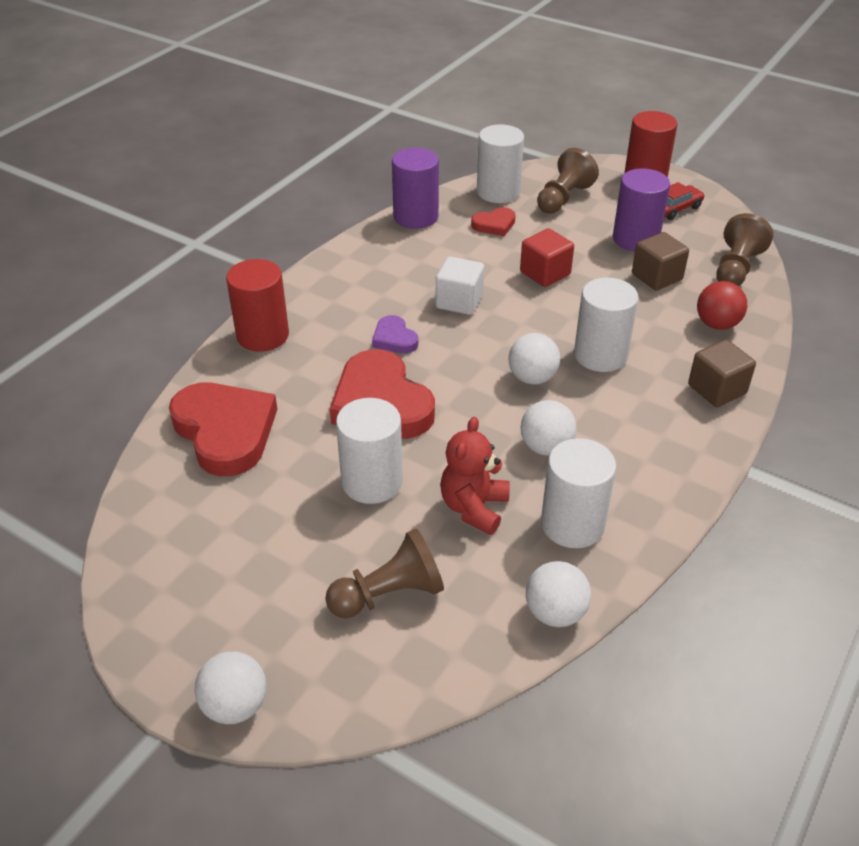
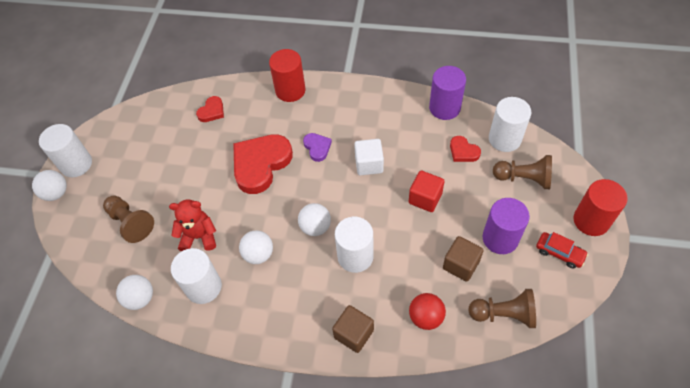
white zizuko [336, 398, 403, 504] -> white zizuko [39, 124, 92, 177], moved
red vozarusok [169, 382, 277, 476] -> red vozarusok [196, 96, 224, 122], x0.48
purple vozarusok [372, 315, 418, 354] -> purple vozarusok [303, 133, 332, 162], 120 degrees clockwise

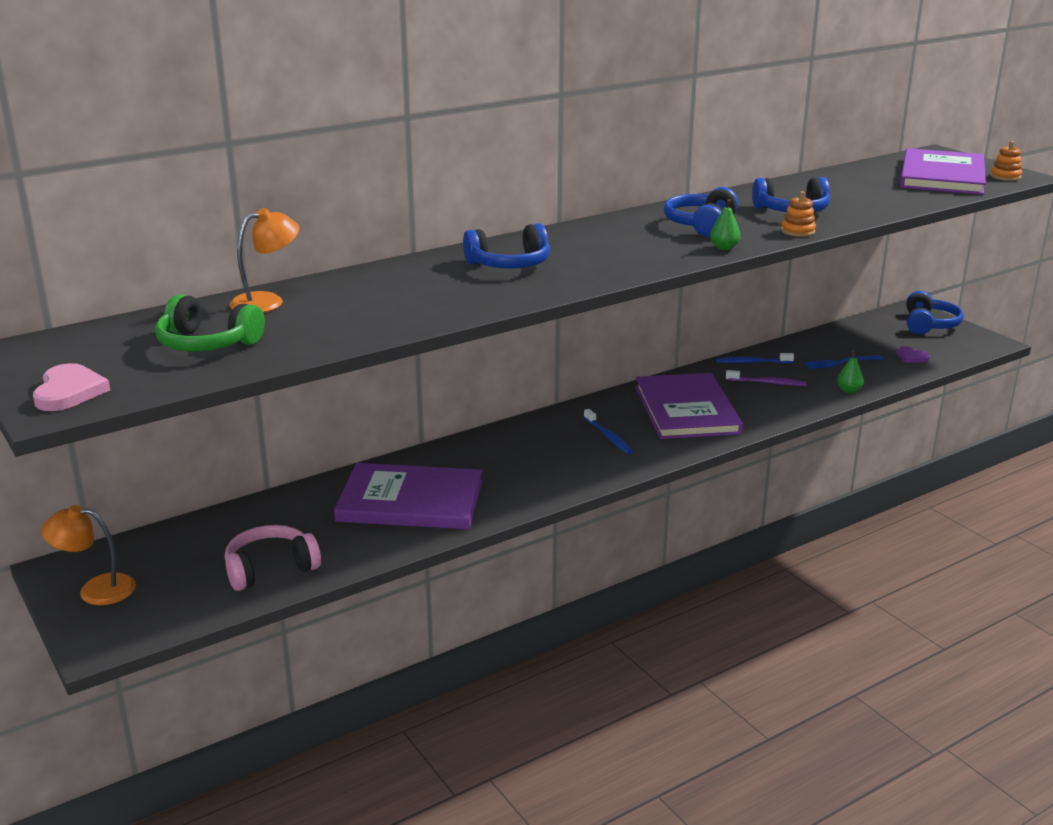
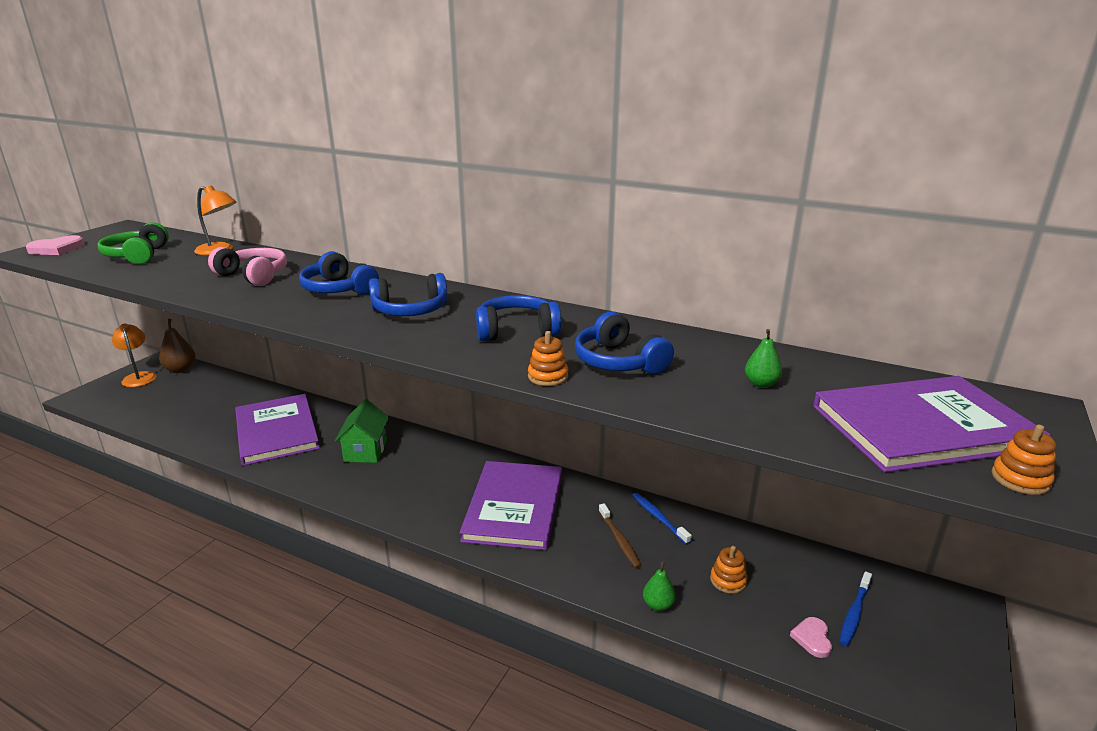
none -> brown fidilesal [159, 319, 196, 373]
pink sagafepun [225, 525, 321, 591] -> pink sagafepun [208, 247, 287, 286], moved
none -> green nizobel [335, 399, 389, 463]
blue sagafepun [907, 291, 964, 334] -> blue sagafepun [369, 273, 448, 316], moved
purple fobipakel [635, 373, 743, 439] -> purple fobipakel [460, 461, 562, 550], 45 degrees counterclockwise
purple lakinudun [726, 370, 807, 386] -> brown lakinudun [599, 503, 642, 569]
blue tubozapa [804, 355, 884, 369] -> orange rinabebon [710, 546, 748, 594]
green fidilesal [710, 199, 741, 250] -> green fidilesal [745, 329, 782, 388], moved
purple vozarusok [896, 346, 930, 362] -> pink vozarusok [790, 617, 832, 658]
blue lakinudun [584, 409, 633, 454] -> blue lakinudun [839, 571, 872, 646], moved

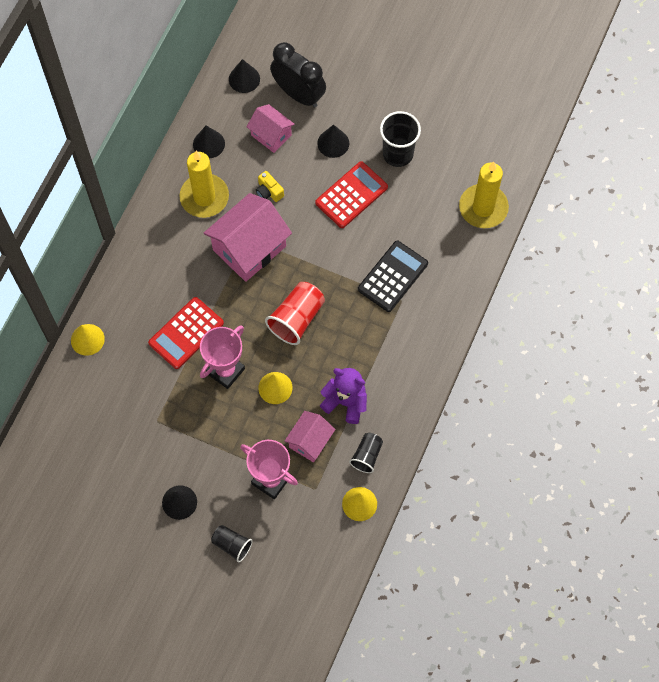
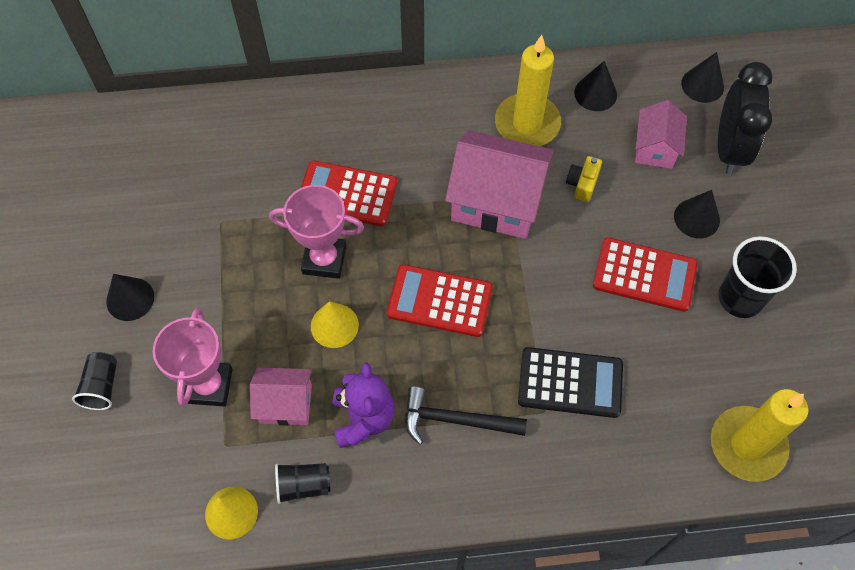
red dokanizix [265, 282, 325, 345] -> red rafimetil [387, 264, 493, 337]
none -> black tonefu [405, 386, 527, 445]
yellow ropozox [71, 324, 105, 356] -> none

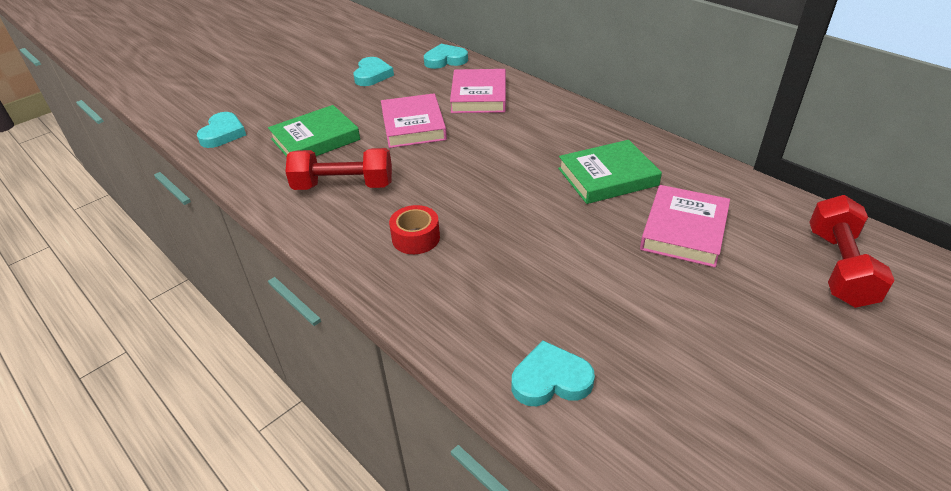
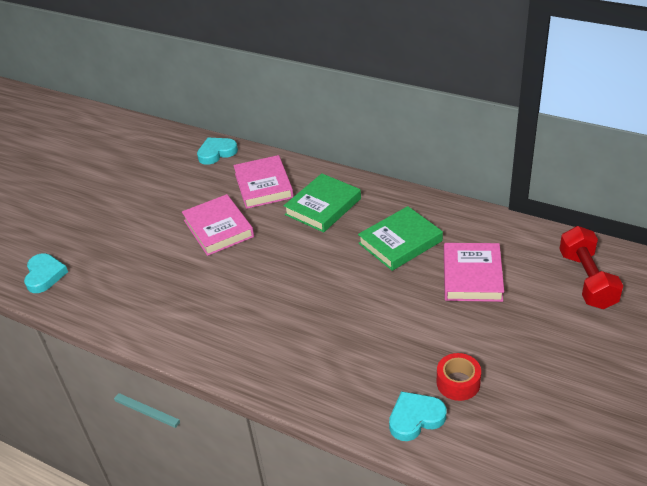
green fobipakel [268, 105, 360, 157] -> green fobipakel [284, 173, 361, 232], moved
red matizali [389, 205, 440, 254] -> red matizali [437, 353, 481, 401], moved
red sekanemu [285, 148, 392, 190] -> none
turquoise vozarusok [354, 57, 394, 86] -> none

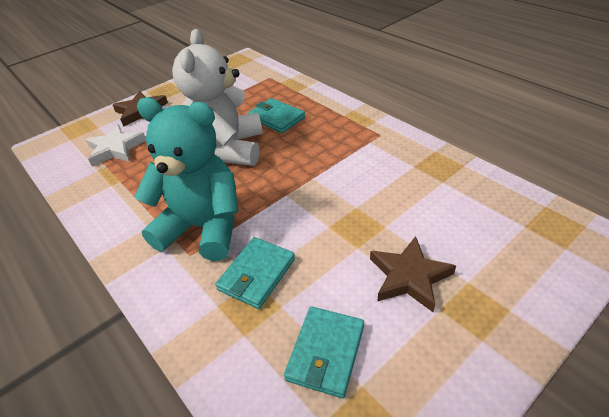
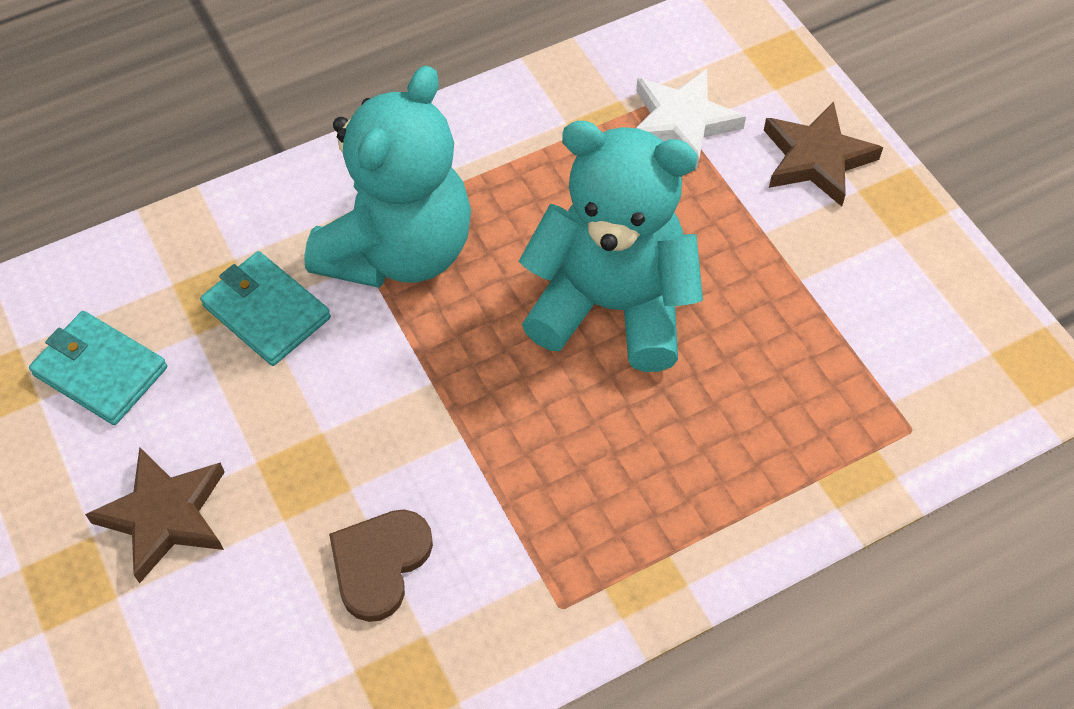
none -> brown vozarusok [329, 509, 433, 622]
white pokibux [172, 29, 263, 166] -> turquoise pokibux [519, 121, 703, 372]
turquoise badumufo [248, 98, 305, 133] -> none

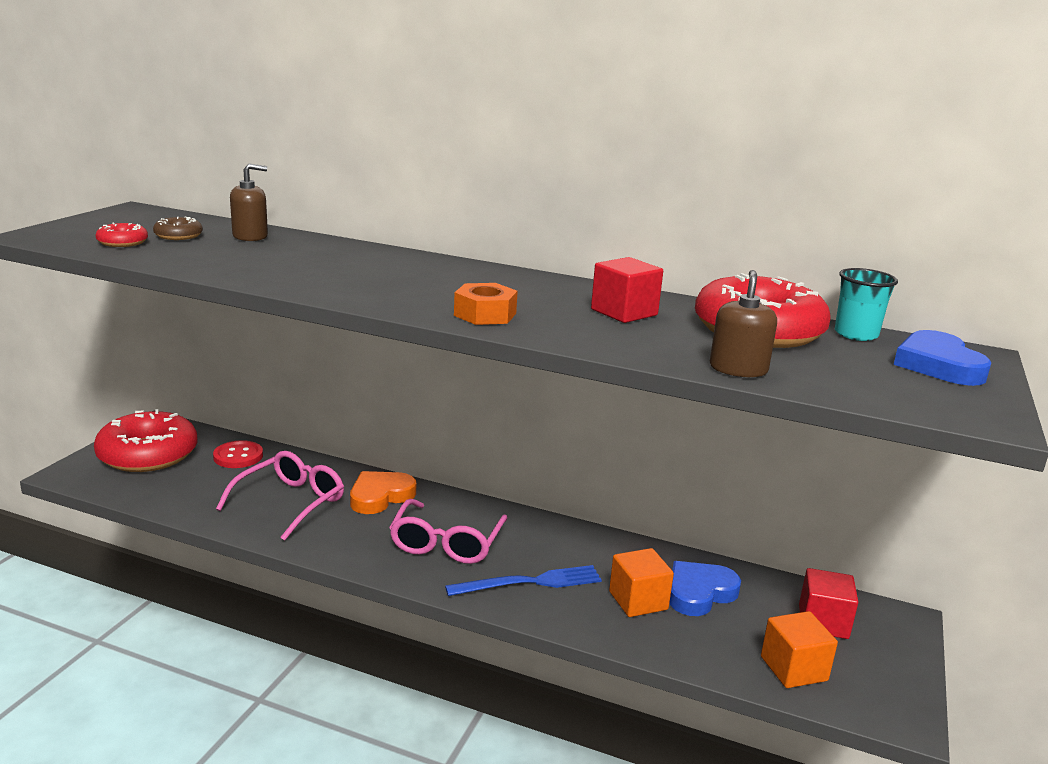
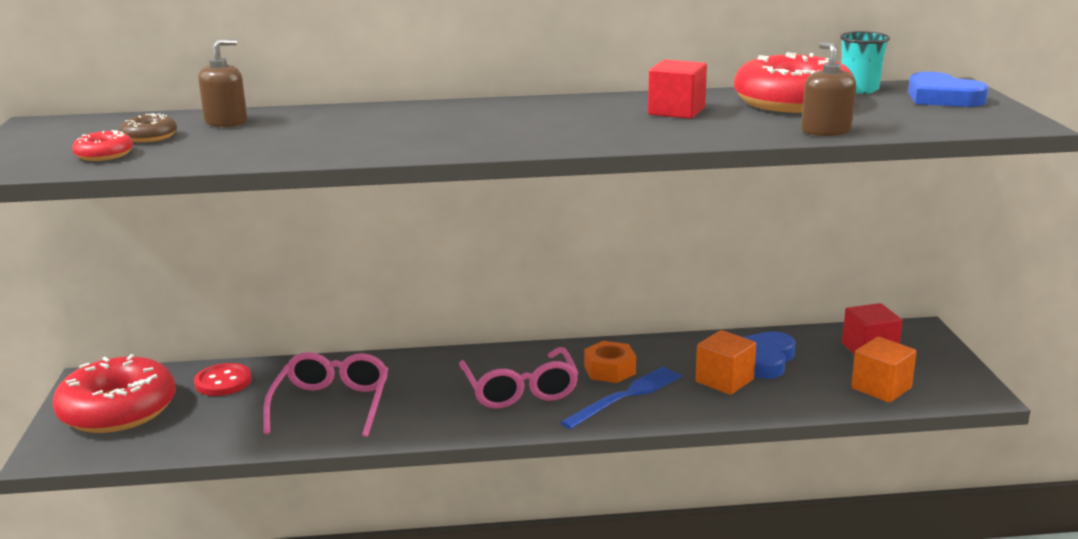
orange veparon [454, 283, 518, 325] -> orange veparon [584, 341, 636, 383], moved
orange vozarusok [350, 471, 416, 514] -> none

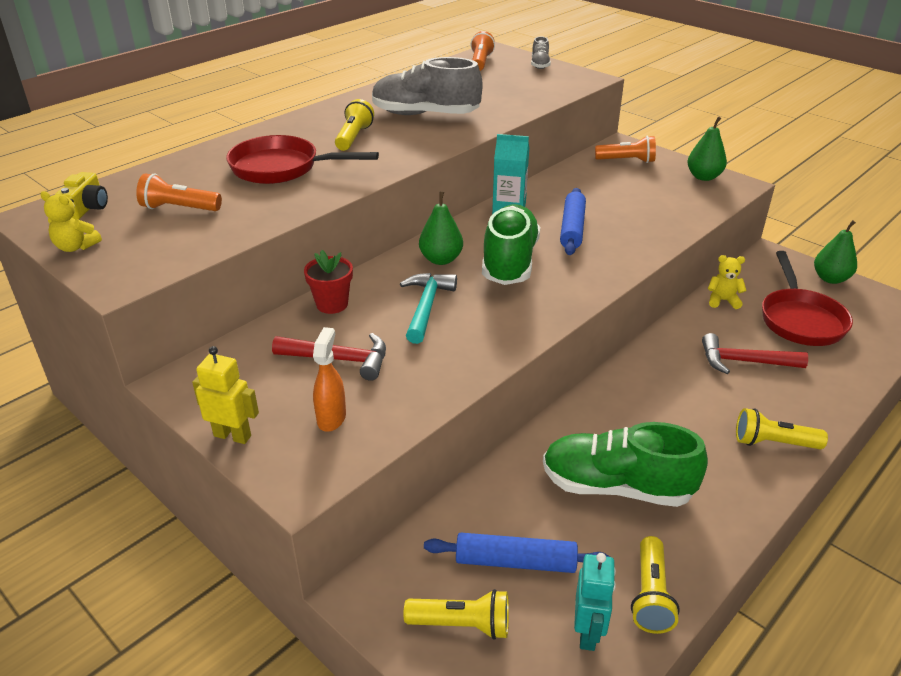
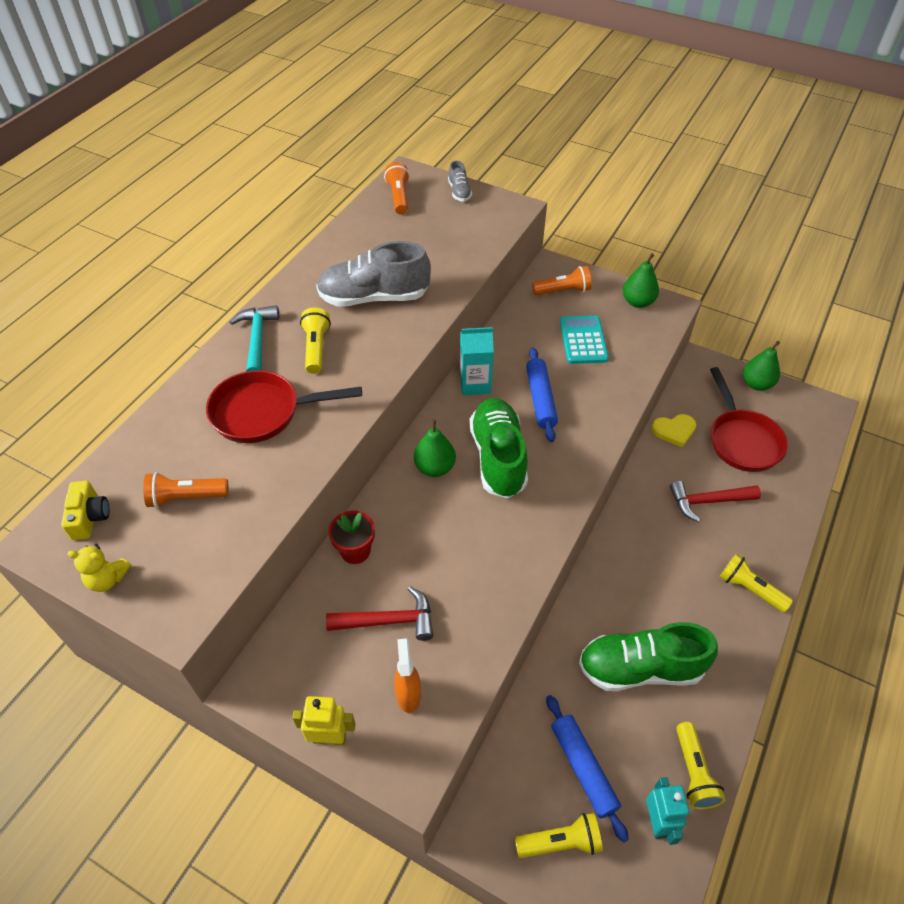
turquoise tonefu [400, 273, 457, 344] -> turquoise tonefu [230, 305, 279, 371], moved
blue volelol [424, 533, 610, 573] -> blue volelol [546, 695, 629, 843], 75 degrees clockwise
none -> turquoise rafimetil [560, 315, 609, 364]
yellow pokibux [708, 255, 747, 309] -> yellow vozarusok [651, 414, 696, 447]
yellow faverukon [736, 408, 828, 449] -> yellow faverukon [720, 554, 793, 612], 45 degrees clockwise

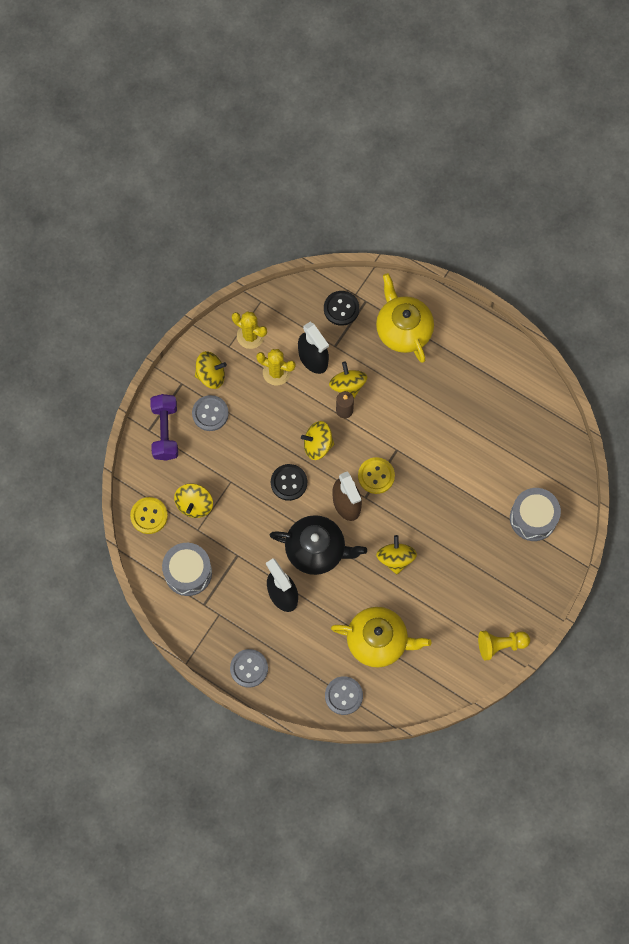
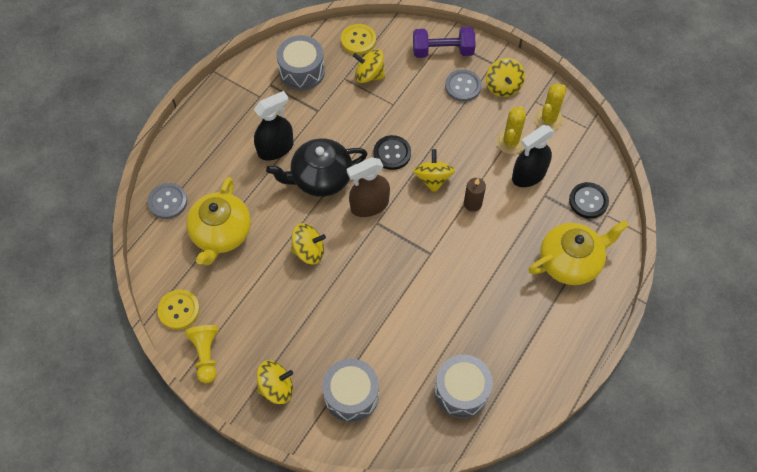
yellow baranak [358, 457, 395, 494] -> yellow baranak [157, 290, 200, 330], moved
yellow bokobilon [329, 362, 367, 398] -> yellow bokobilon [256, 360, 293, 404], moved
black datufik [270, 515, 367, 575] -> black datufik [266, 138, 367, 197], 60 degrees clockwise
none -> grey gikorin [434, 355, 493, 418]
grey baranak [230, 649, 268, 688] -> none

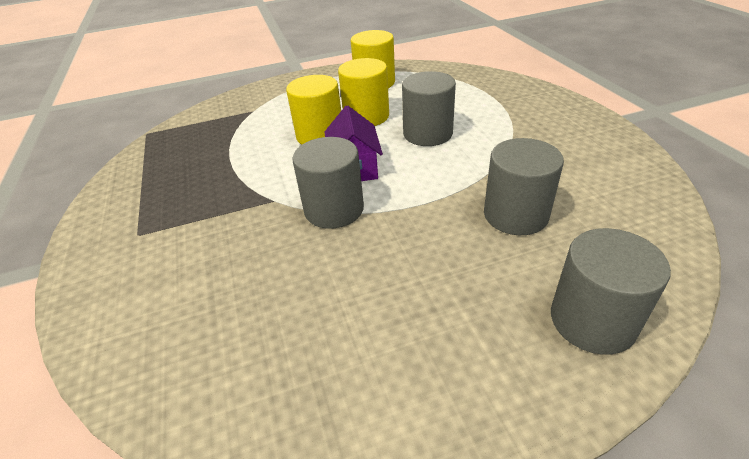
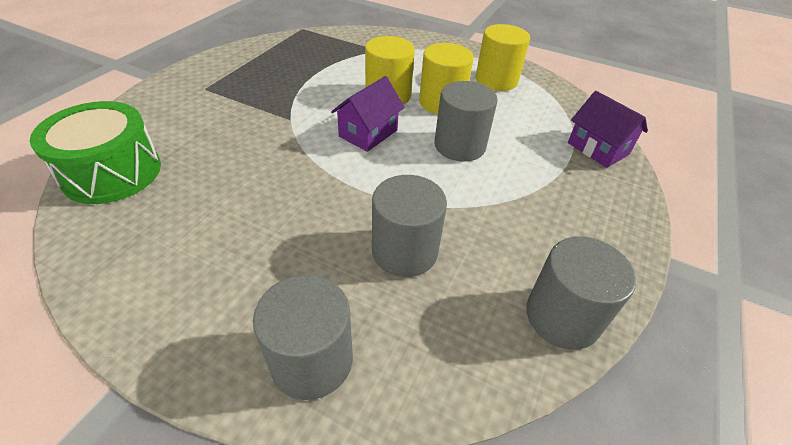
none -> green gikorin [30, 101, 161, 204]
grey zizuko [292, 137, 364, 229] -> grey zizuko [526, 236, 636, 350], moved
none -> purple nizobel [568, 91, 648, 168]

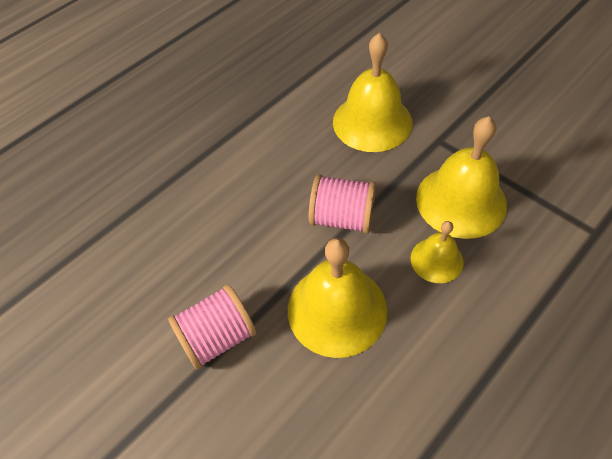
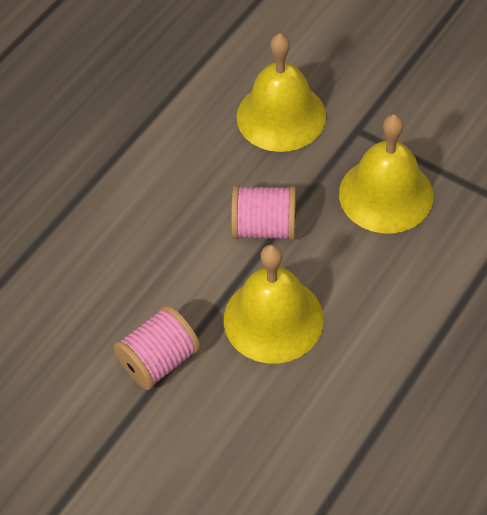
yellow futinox [411, 221, 464, 283] -> none

